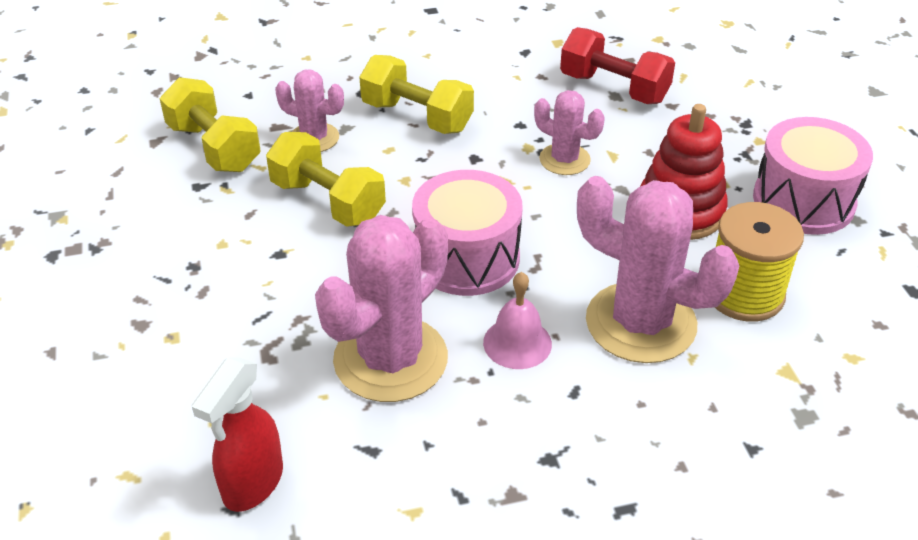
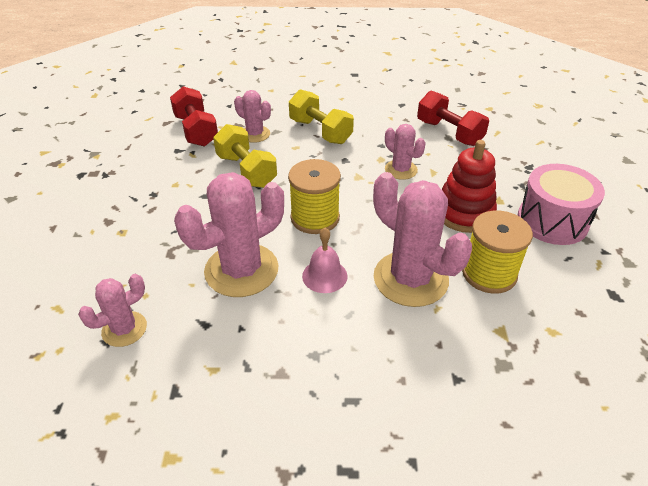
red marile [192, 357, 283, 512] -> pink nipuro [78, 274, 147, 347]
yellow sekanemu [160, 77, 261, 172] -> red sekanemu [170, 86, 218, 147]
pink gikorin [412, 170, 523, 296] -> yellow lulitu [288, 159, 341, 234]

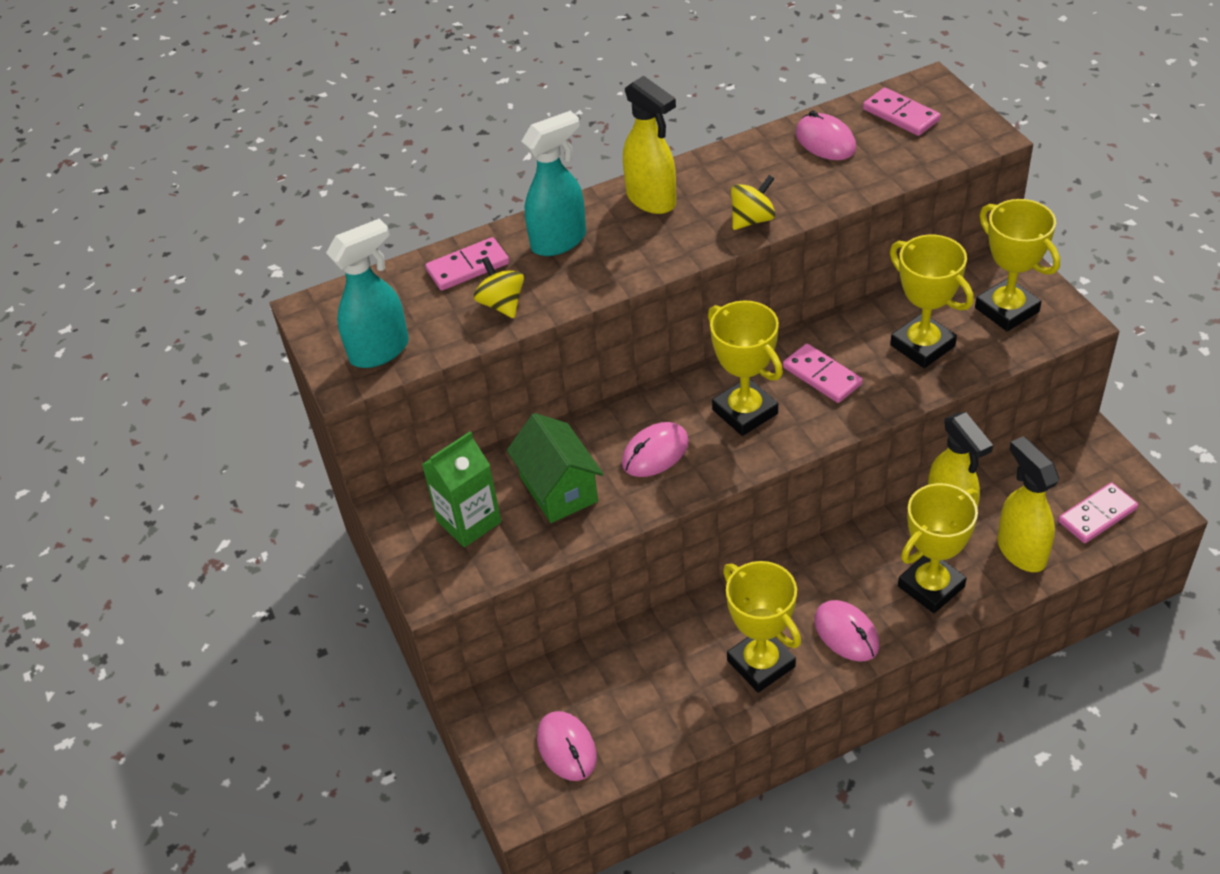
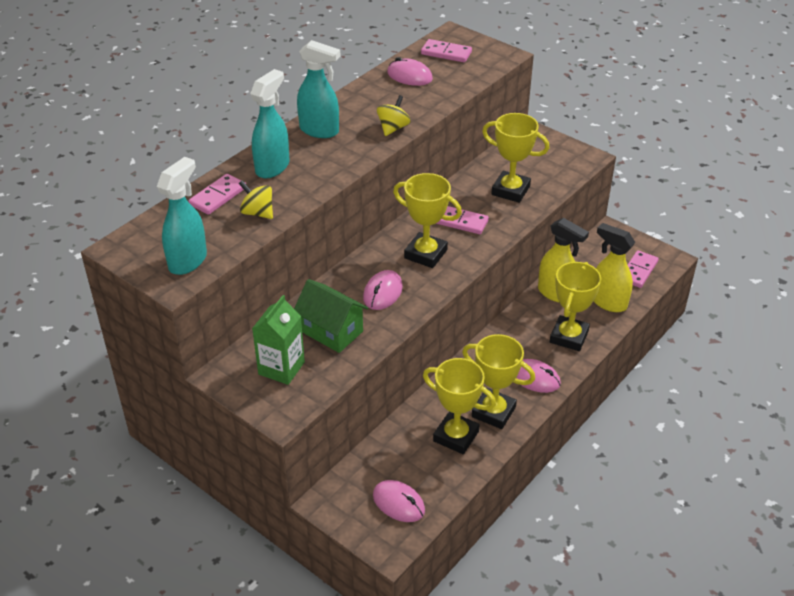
yellow marile [623, 76, 676, 214] -> turquoise marile [297, 40, 341, 138]
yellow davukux [975, 199, 1060, 331] -> yellow davukux [423, 358, 496, 454], moved

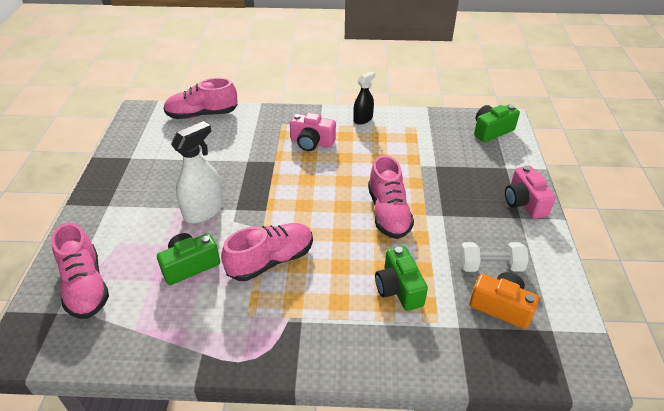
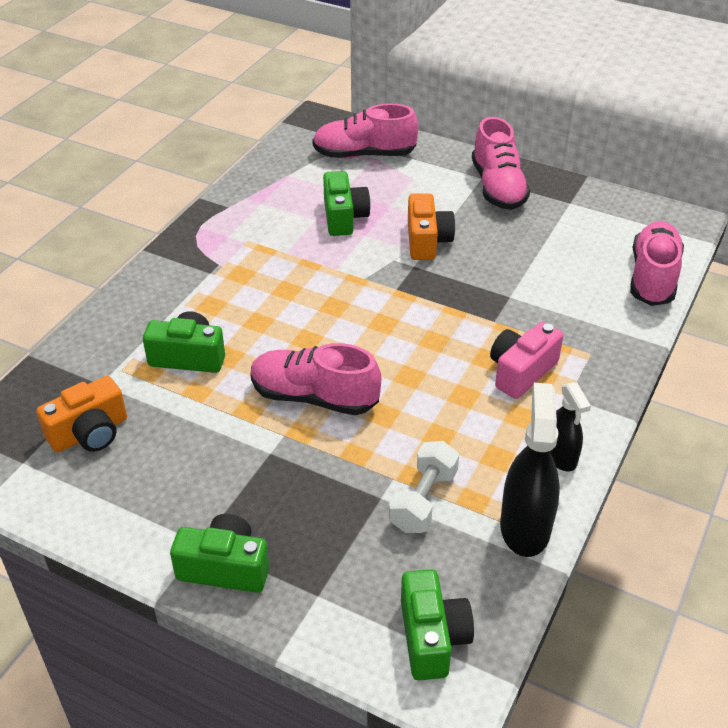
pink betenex [505, 166, 556, 219] -> green betenex [170, 514, 269, 593]
white sekanemu [459, 242, 529, 272] -> white sekanemu [389, 441, 459, 533], moved
white marile [171, 121, 223, 224] -> orange betenex [408, 193, 455, 260]
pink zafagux [221, 223, 313, 281] -> pink zafagux [472, 117, 530, 210], moved
none -> black marile [500, 383, 560, 557]

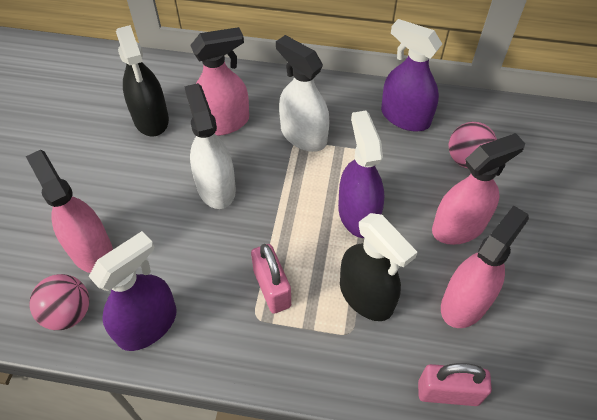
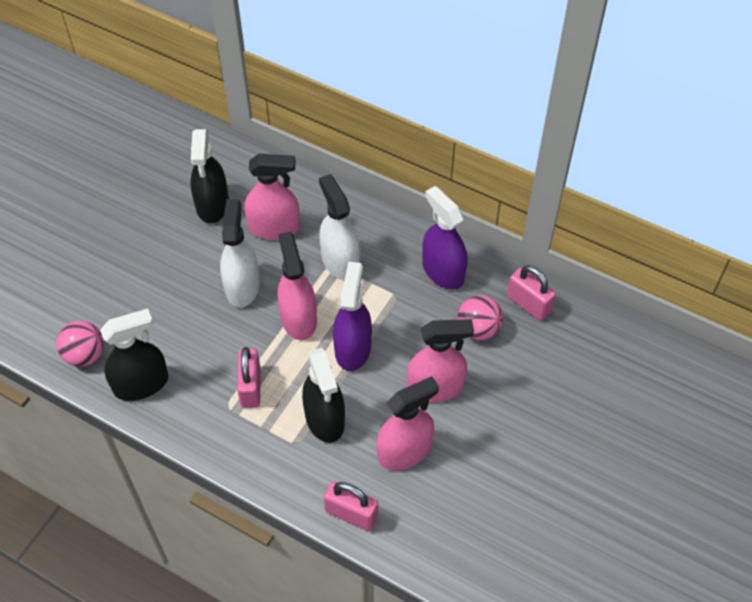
purple marile [89, 231, 177, 351] -> black marile [100, 308, 168, 401]
pink marile [26, 150, 113, 273] -> pink marile [277, 232, 317, 340], moved
none -> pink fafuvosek [507, 265, 556, 321]

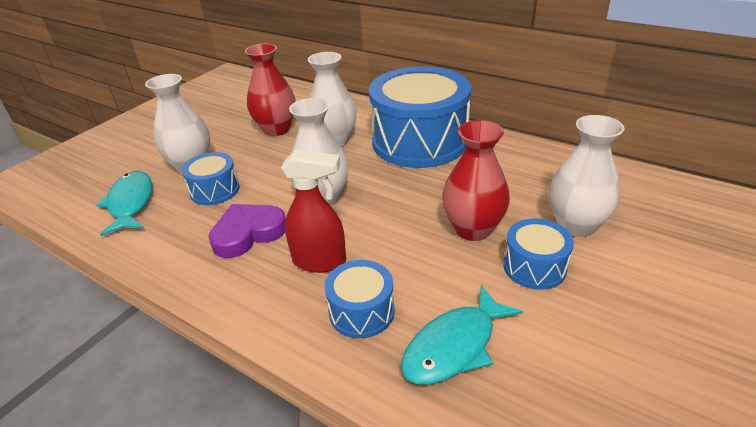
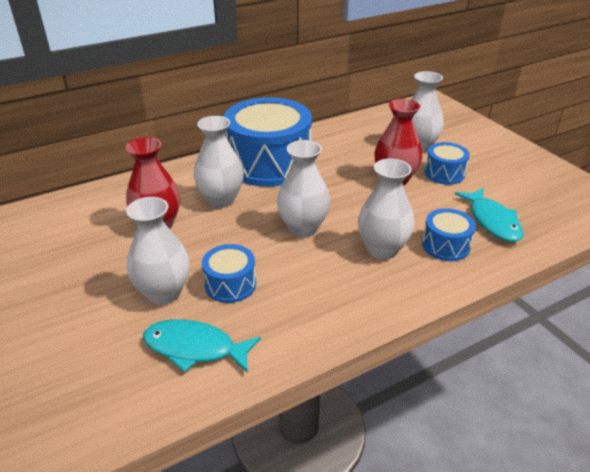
red marile [281, 149, 346, 273] -> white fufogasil [358, 159, 414, 259]
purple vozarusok [209, 204, 286, 258] -> none

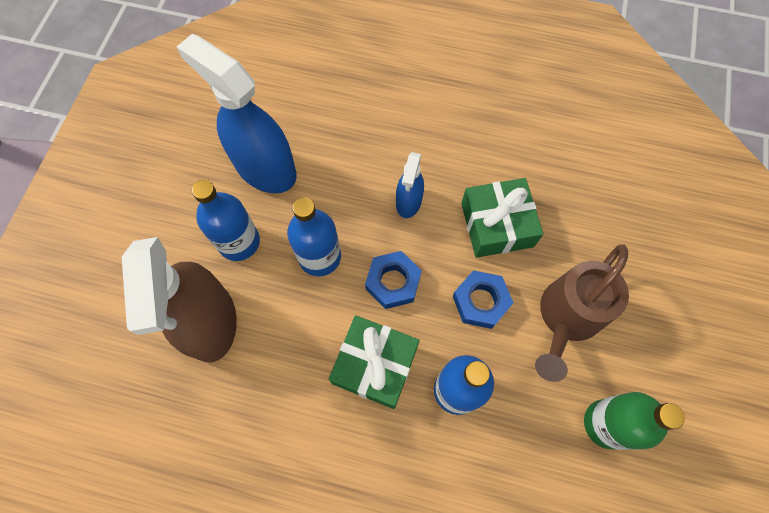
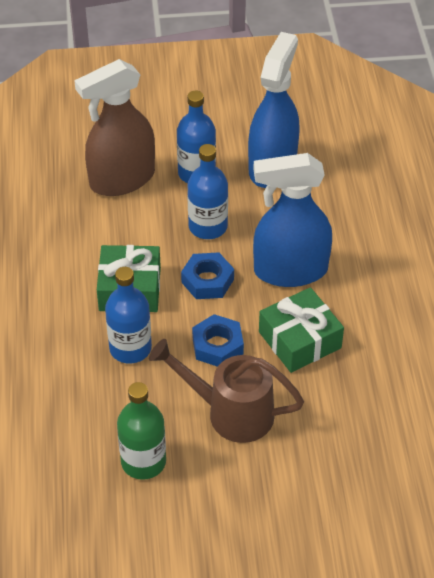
blue marile [396, 152, 424, 218] -> blue marile [253, 153, 332, 287], x1.97

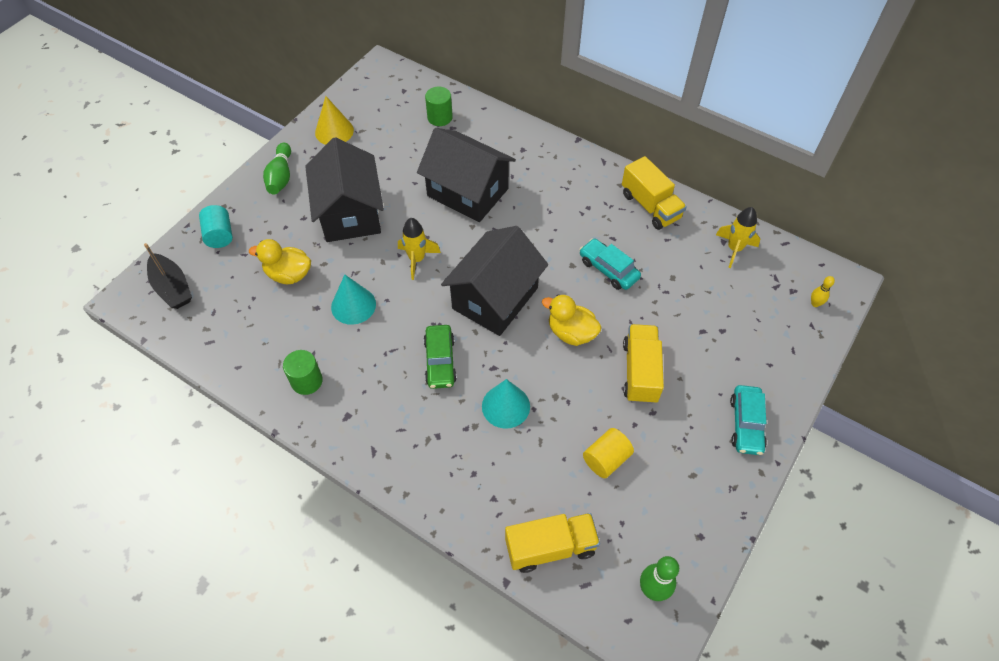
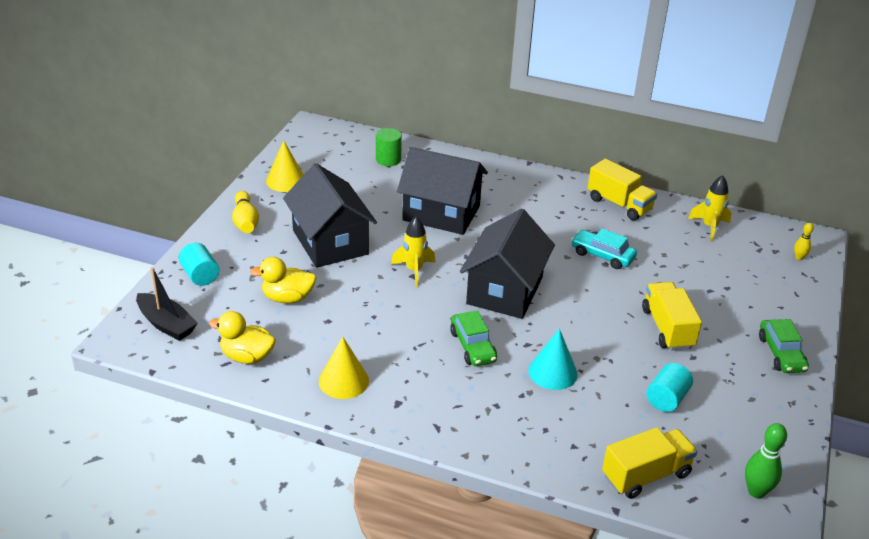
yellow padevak [542, 294, 602, 346] -> yellow padevak [209, 311, 276, 364], moved
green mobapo [263, 143, 291, 194] -> yellow mobapo [232, 191, 259, 233]
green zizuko [283, 350, 323, 395] -> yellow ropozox [319, 337, 369, 399]
yellow zizuko [583, 428, 634, 478] -> turquoise zizuko [646, 363, 693, 412]
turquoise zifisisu [730, 385, 767, 455] -> green zifisisu [759, 319, 809, 373]
turquoise ropozox [331, 274, 376, 325] -> none

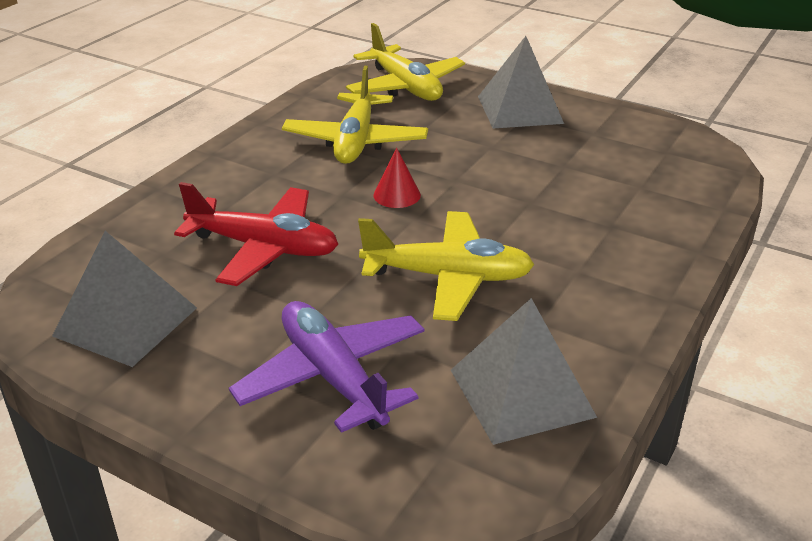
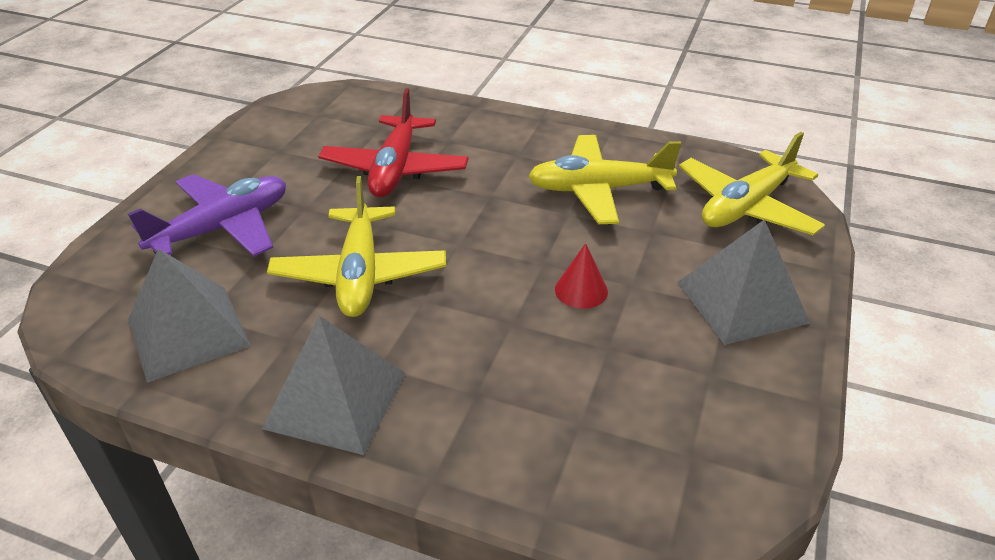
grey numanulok [52, 231, 197, 367] -> grey numanulok [262, 316, 406, 455], moved
red ropozox [373, 148, 421, 208] -> red ropozox [555, 243, 608, 309], moved

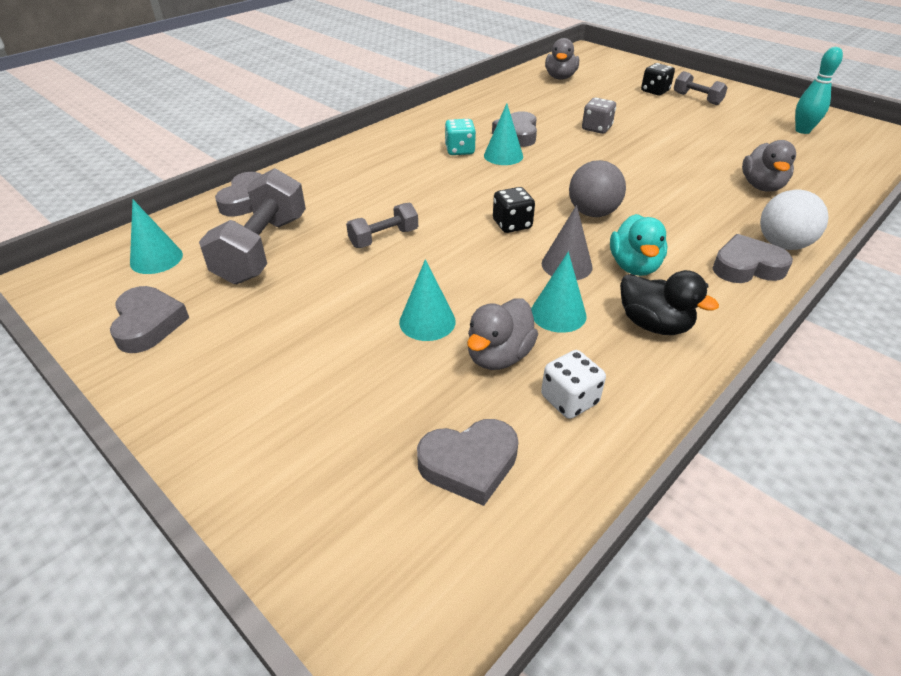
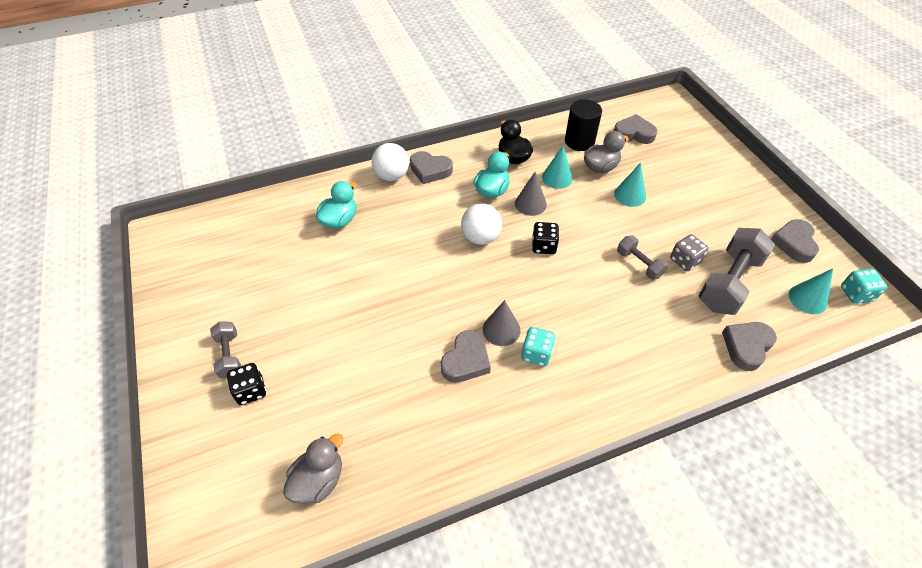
grey padevak [742, 140, 796, 191] -> turquoise padevak [316, 181, 357, 229]
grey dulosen [569, 160, 626, 217] -> white dulosen [461, 204, 502, 245]
turquoise ropozox [484, 103, 523, 165] -> grey ropozox [483, 300, 521, 346]
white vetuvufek [541, 350, 606, 419] -> black zizuko [565, 100, 602, 151]
grey sekanemu [346, 203, 418, 248] -> grey sekanemu [617, 236, 668, 280], 60 degrees clockwise
grey vetuvufek [582, 98, 616, 134] -> grey vetuvufek [670, 234, 709, 271], moved
none -> turquoise vetuvufek [841, 269, 887, 304]
turquoise mobapo [795, 47, 843, 134] -> none

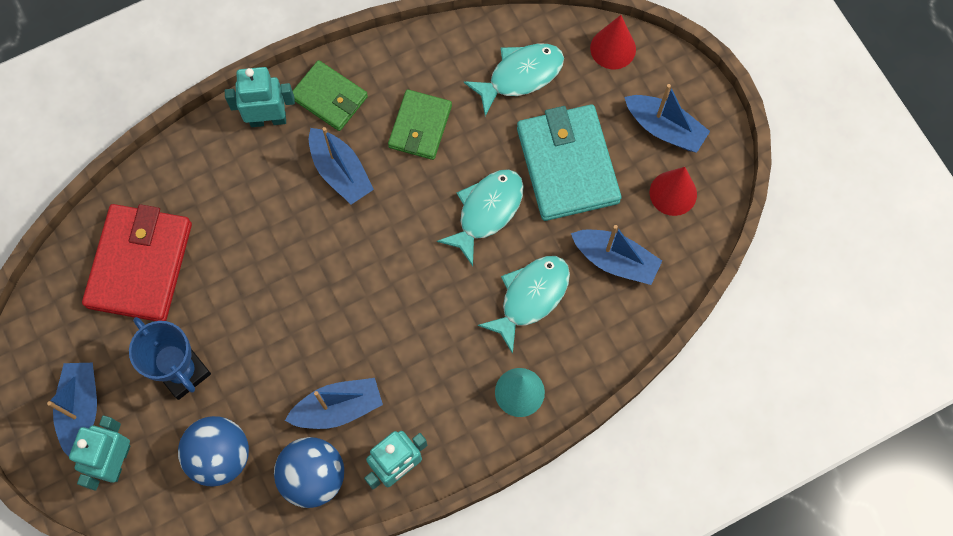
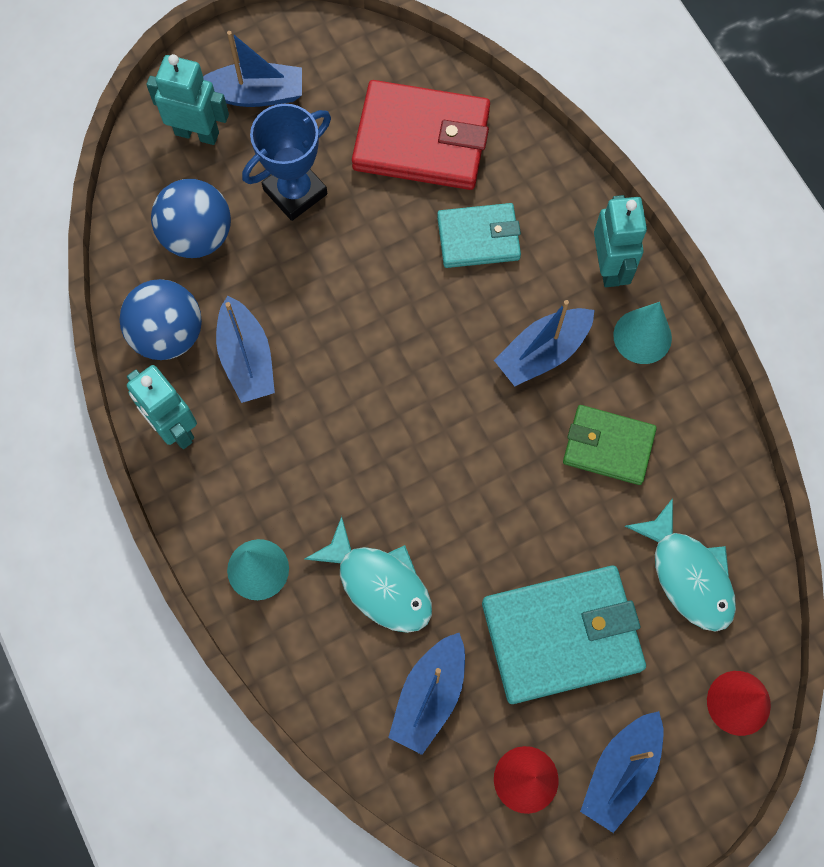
none -> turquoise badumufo [437, 203, 521, 268]
green badumufo [293, 60, 368, 131] -> turquoise ropozox [613, 302, 672, 364]
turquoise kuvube [437, 169, 524, 266] -> none

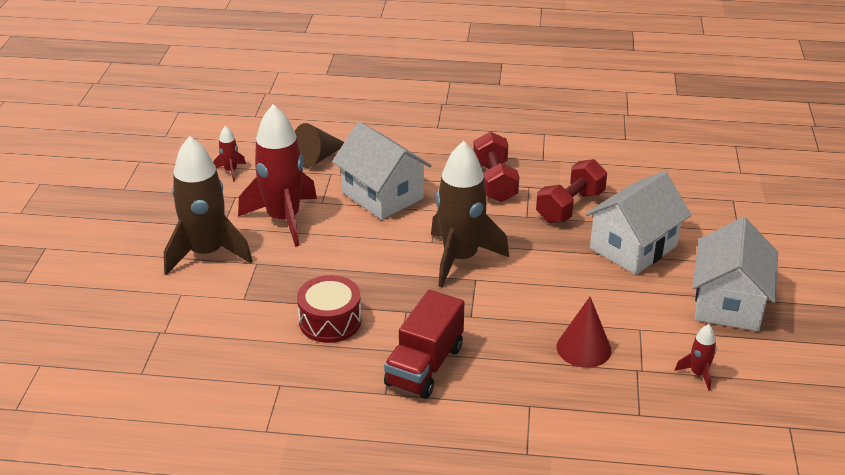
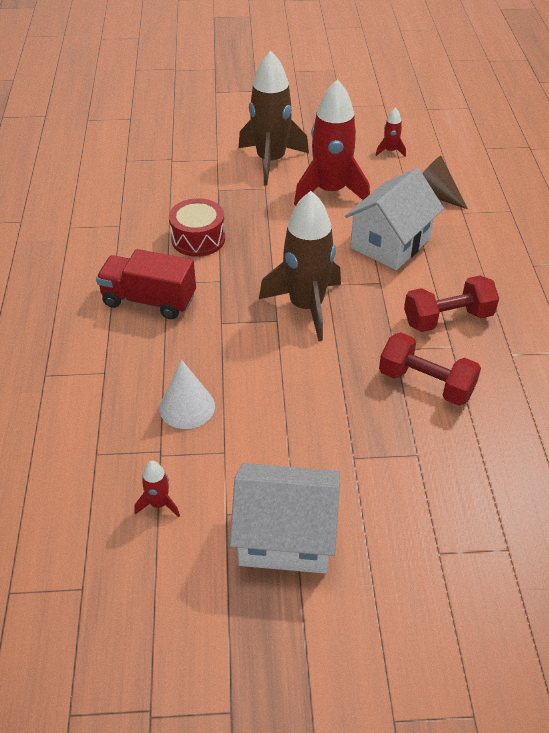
red ropozox [557, 297, 612, 368] -> white ropozox [159, 360, 215, 429]
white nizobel [585, 171, 691, 275] -> none

